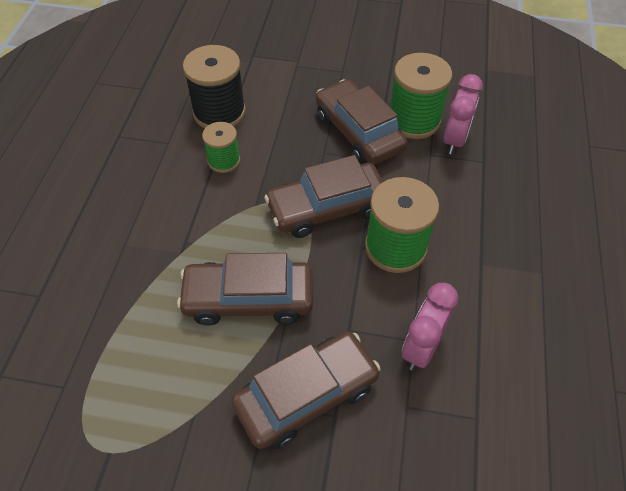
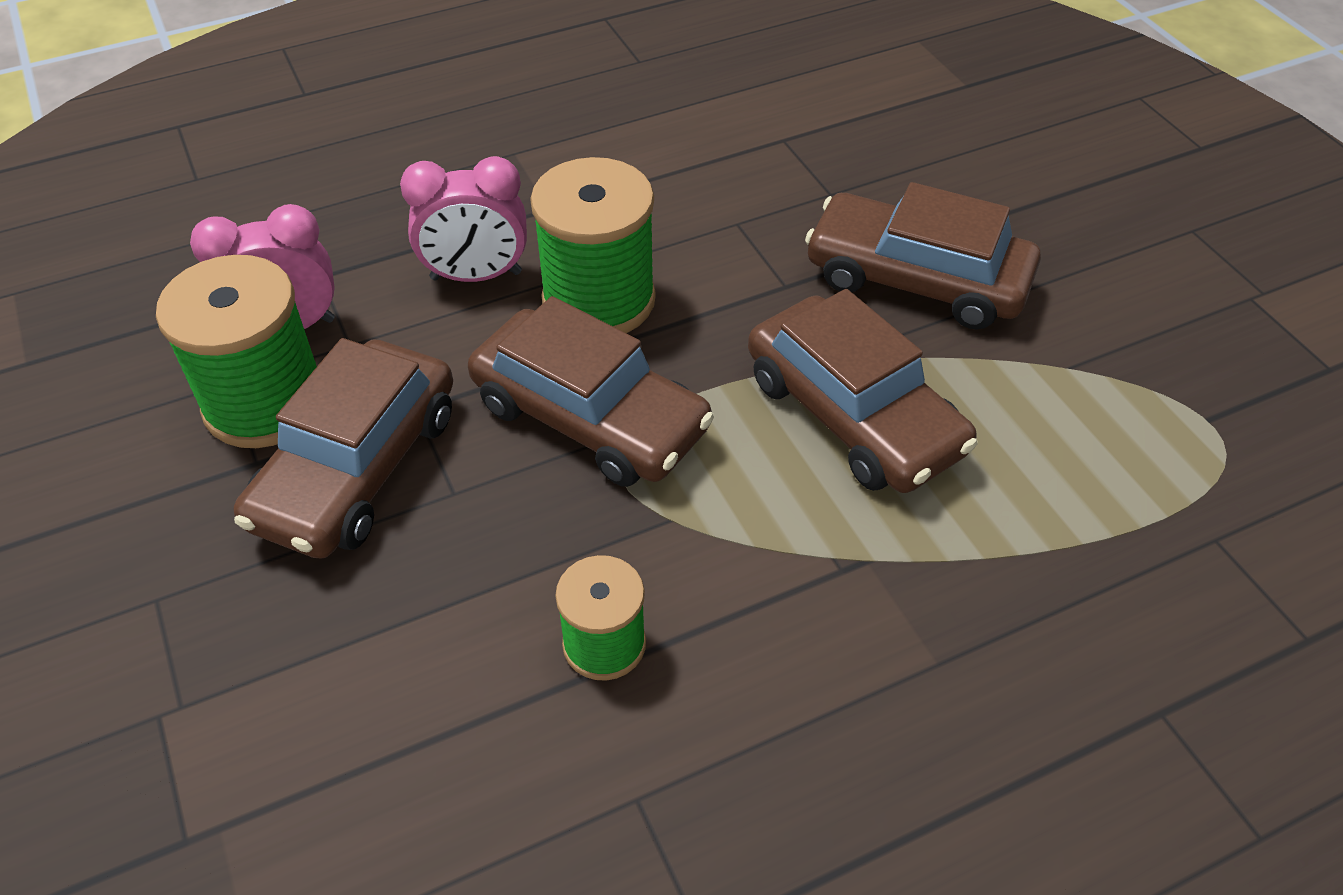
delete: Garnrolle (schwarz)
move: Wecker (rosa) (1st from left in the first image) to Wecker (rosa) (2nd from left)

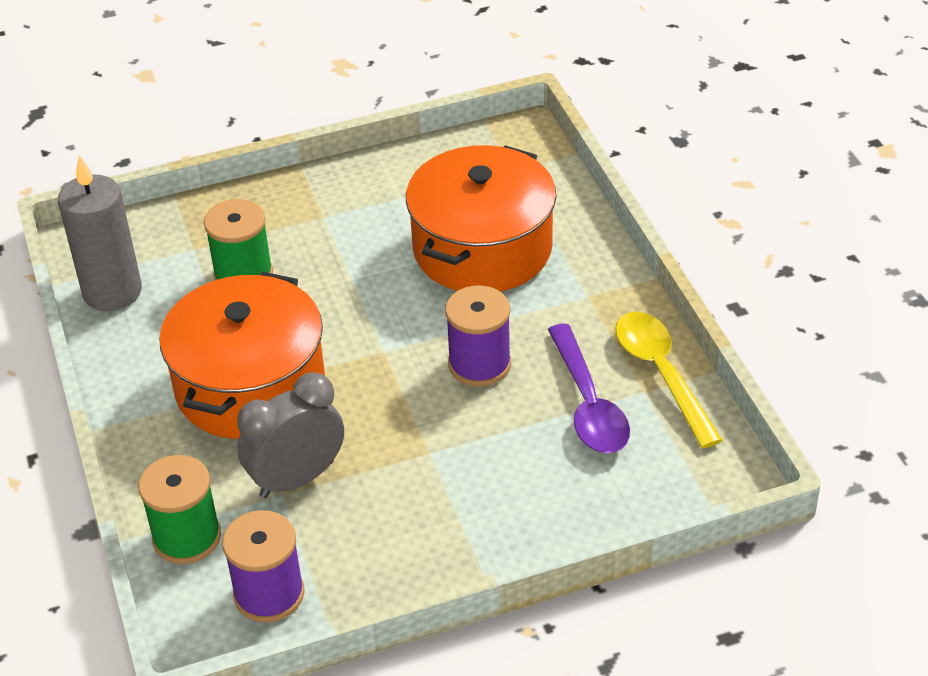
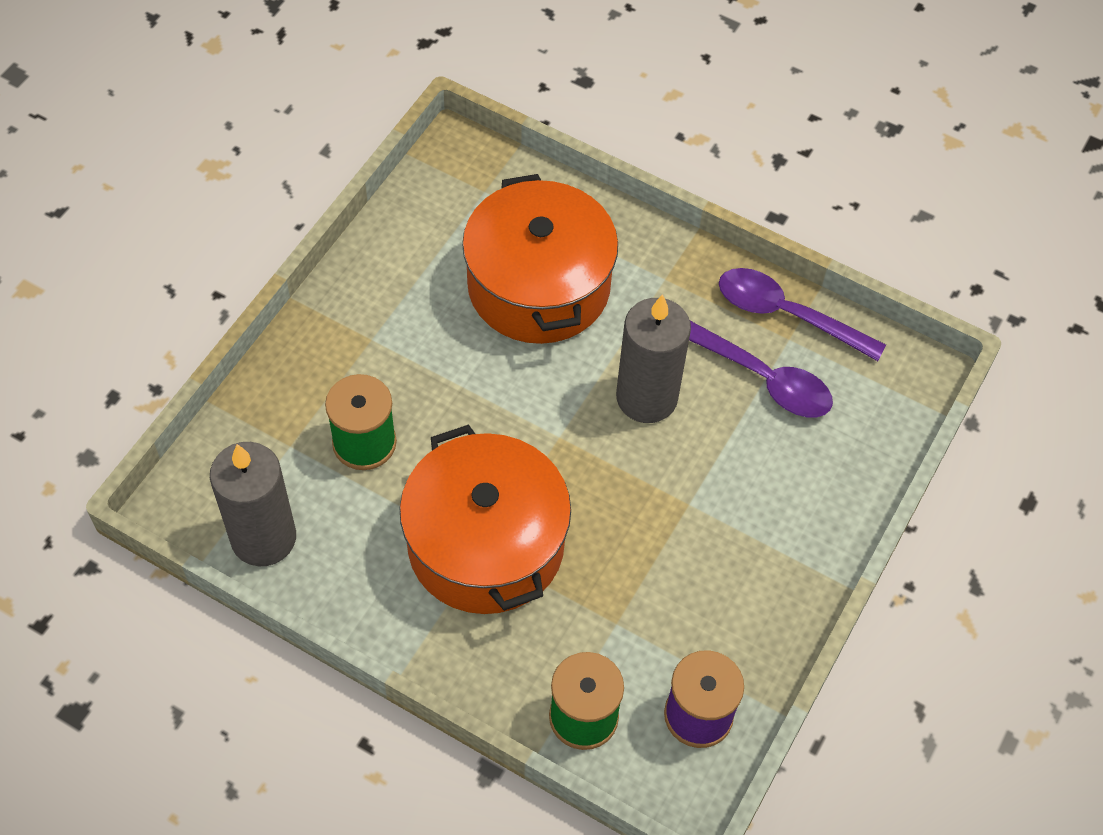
delete: Wecker (grau)
replace: Garnrolle (lila) (2nd from left) to Kerze (grau) (2nd from left)
recolor: Löffel (gelb) to Löffel (lila) (2nd from left)

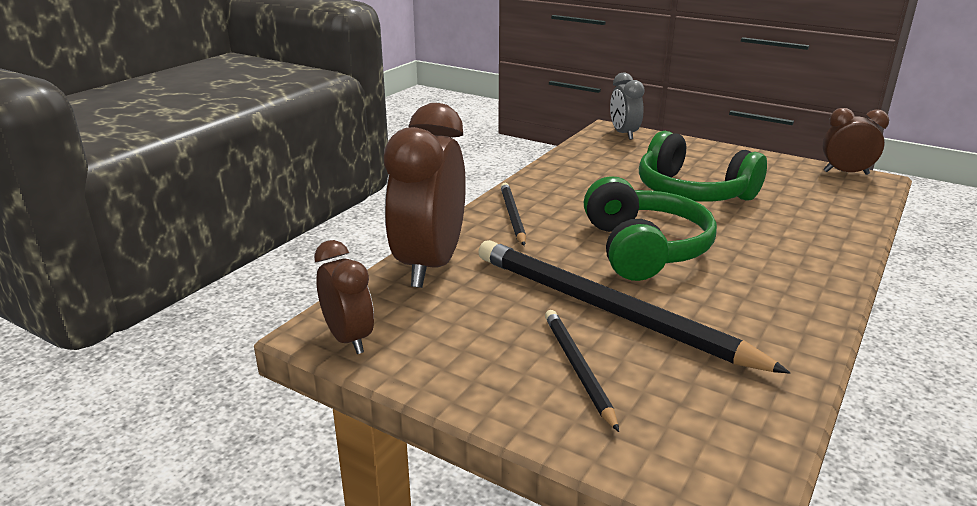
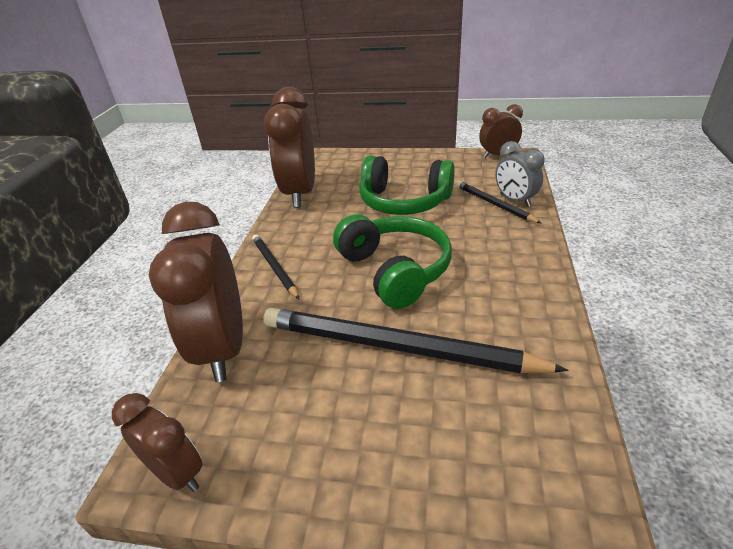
insert: Wecker (braun) (3rd from left)
move: Bleistift (schwarz) (2nd from left in the first image) to Bleistift (schwarz) (3rd from left); Wecker (grau)

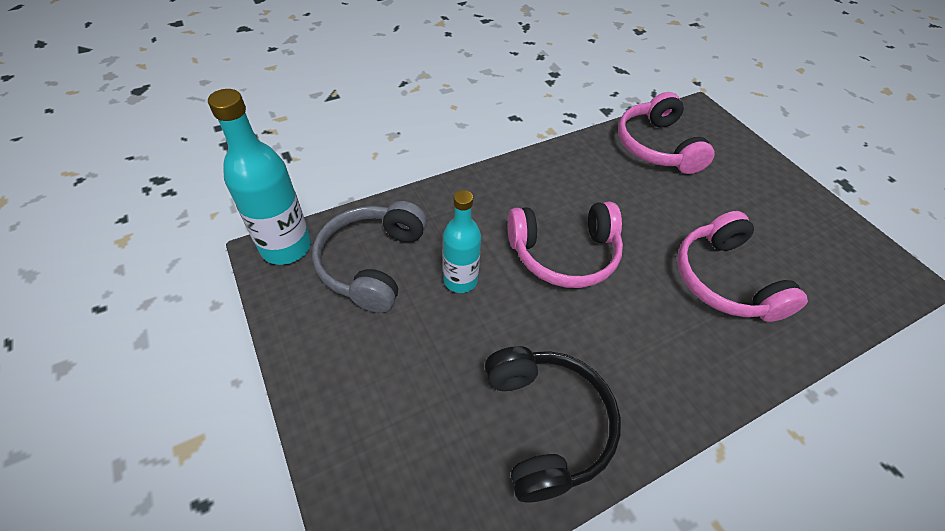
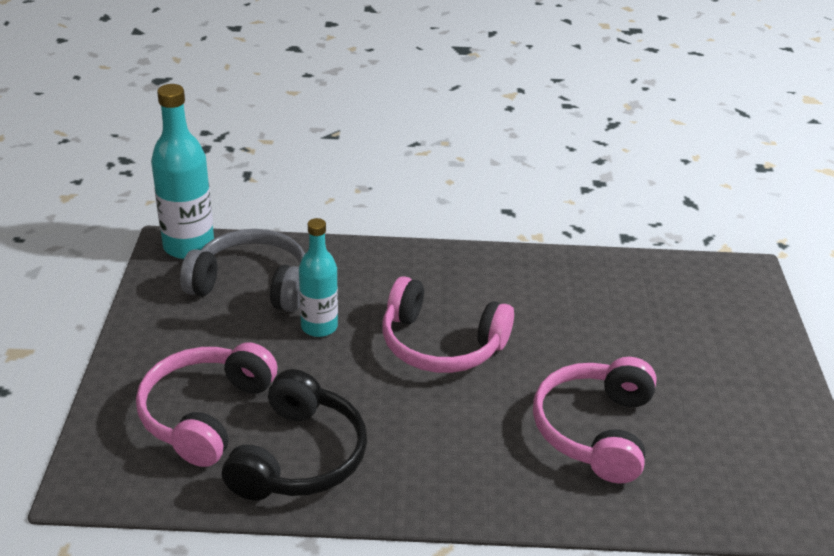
move: Kopfhörer (rosa) (2nd from left in the first image) to Kopfhörer (rosa) (1st from left)
rotate: Kopfhörer (grau) 60 degrees clockwise

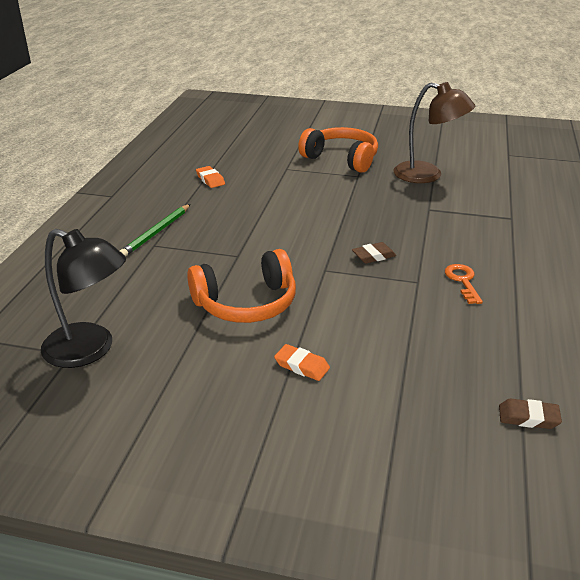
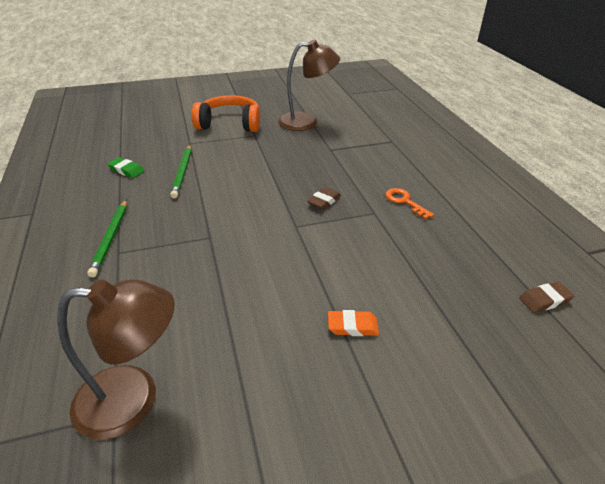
delete: Kopfhörer (orange) (1st from left)
insert: Bleistift (grün) (2nd from left)
recolor: Lampe (schwarz) to Lampe (braun) (1st from left); Radiergummi (orange) (1st from left) to Radiergummi (grün)

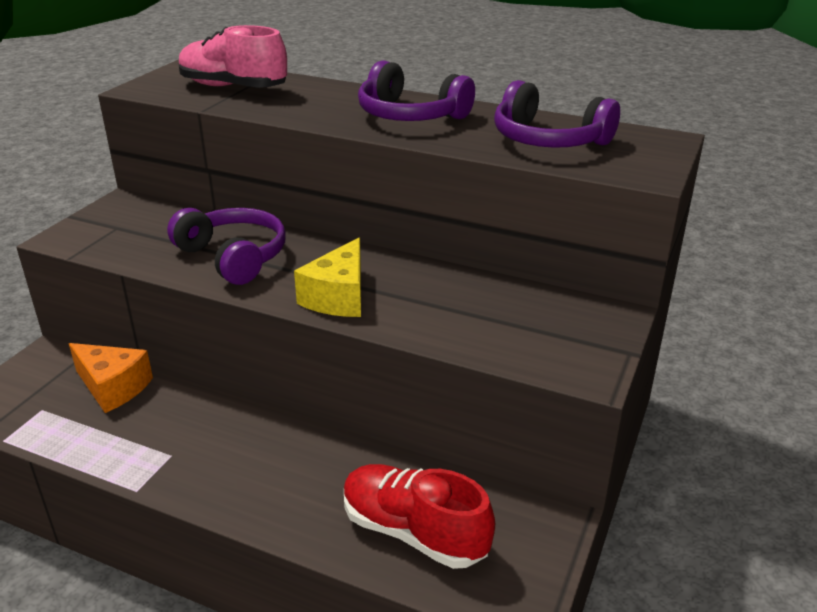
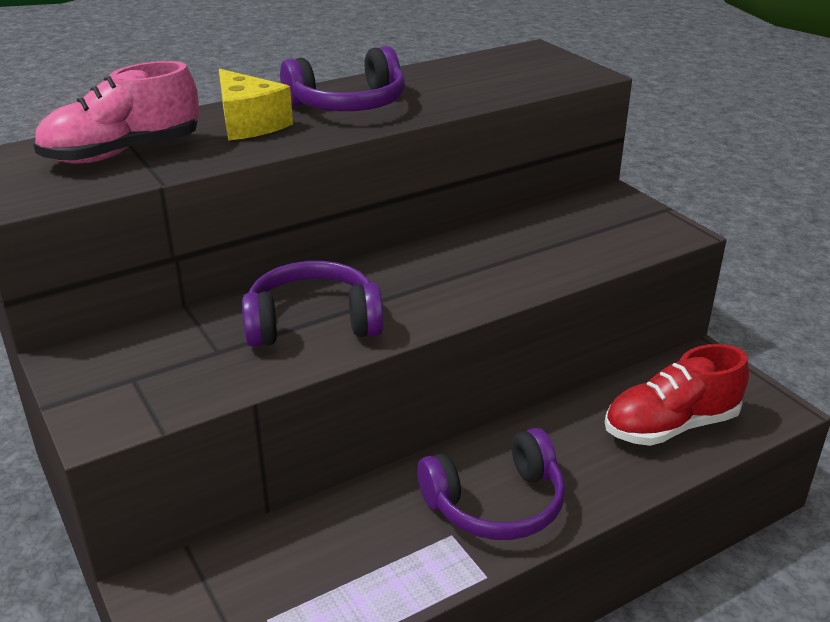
delete: Käse (orange)
move: Käse (gelb); Kopfhörer (lila) (3rd from left)

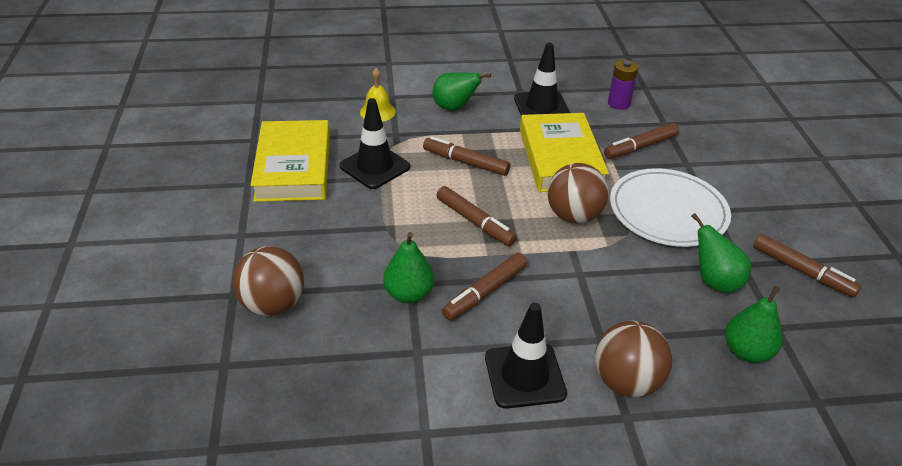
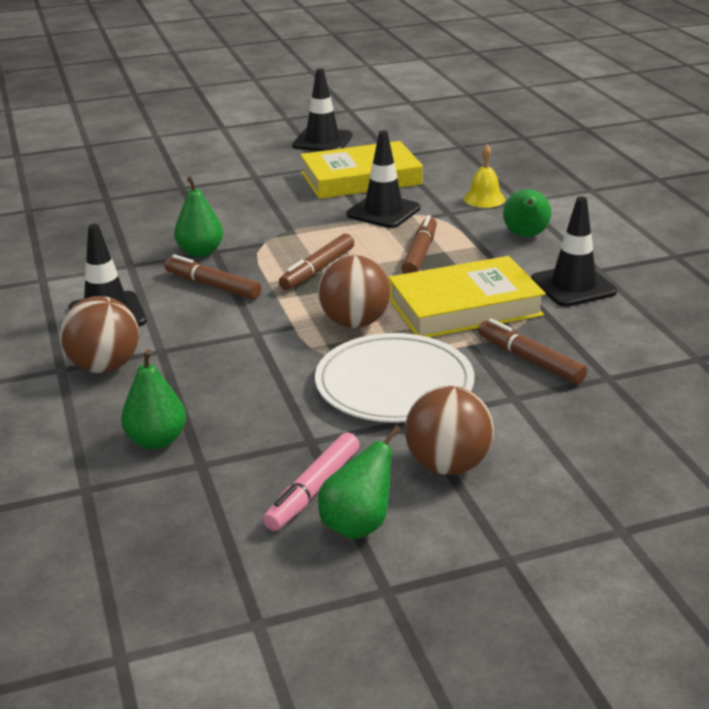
delete: Batterie (lila)
insert: Leitkegel (schwarz) (2nd from left)
move: Ball (braun) (1st from left in the first image) to Ball (braun) (3rd from left); Birne (grün) (3rd from left)
recolor: Filzstift (braun) (5th from left) to Filzstift (rosa)

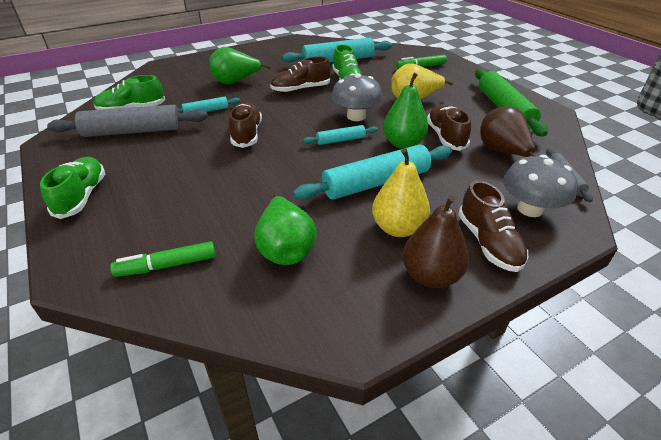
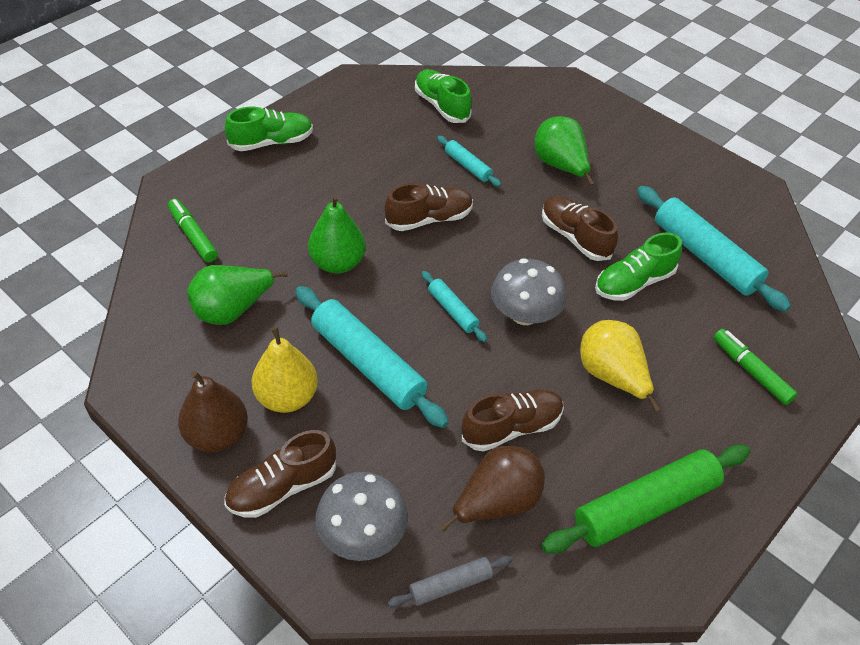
delete: Nudelholz (grau) (1st from left)
move: Birne (grün) (3rd from left in the first image) to Birne (grün) (2nd from left)

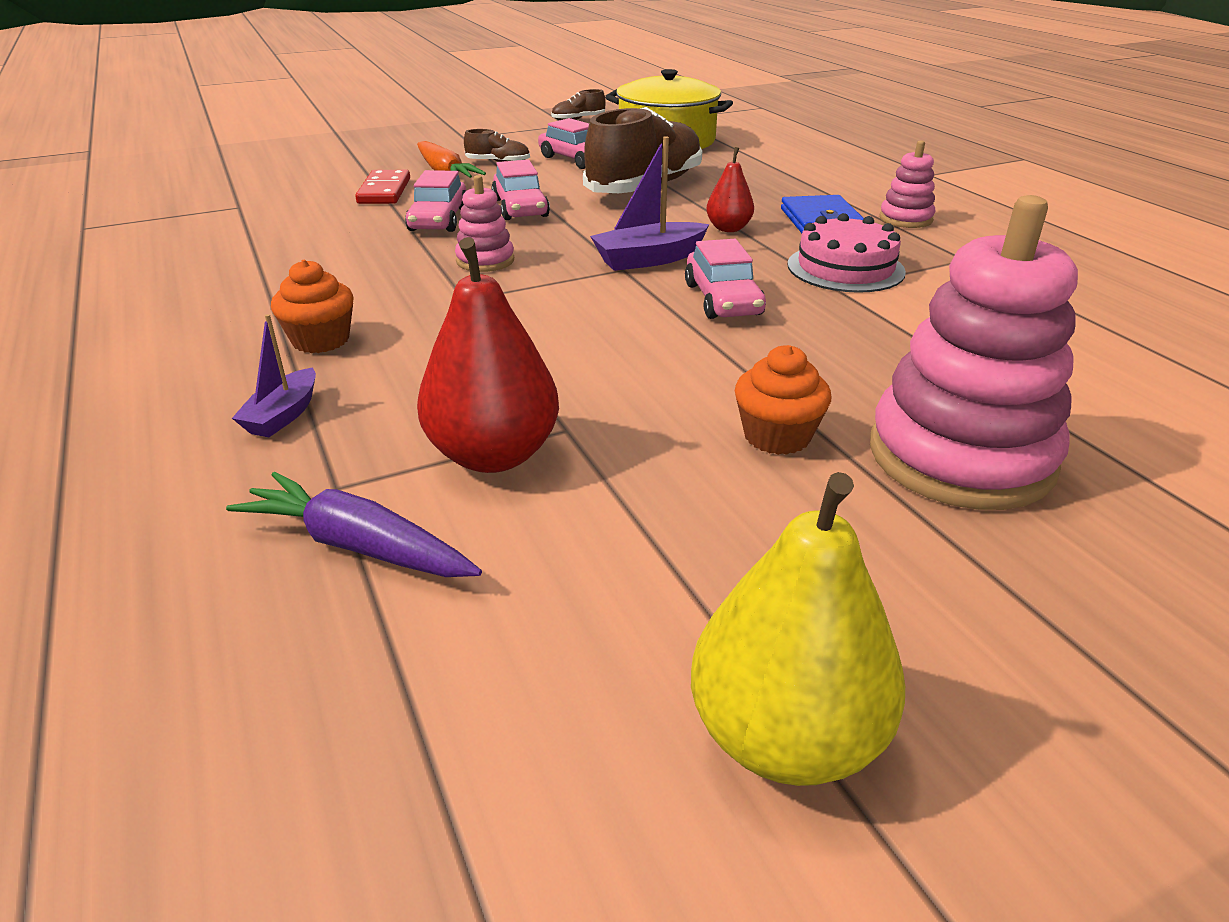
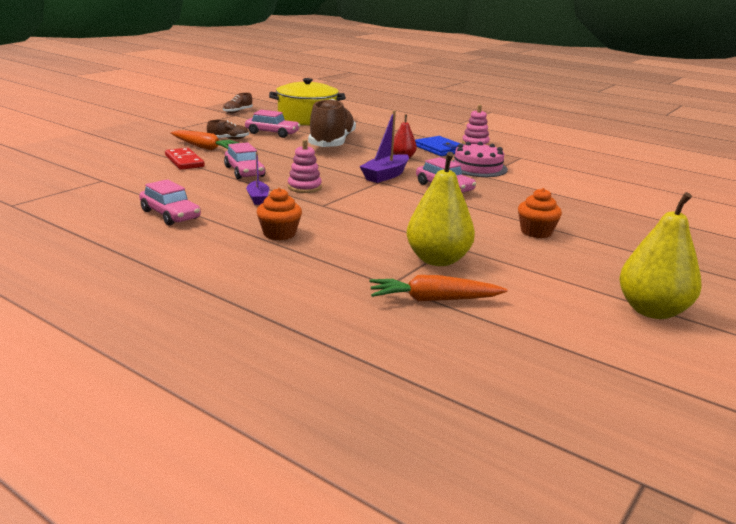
delete: Stapelspielzeug (rosa) (3rd from left)
move: Boot (lila) (1st from left); Auto (rosa) (2nd from left in the first image) to Auto (rosa) (1st from left)
recolor: Karotte (lila) to Karotte (orange) (2nd from left); Birne (rot) (1st from left) to Birne (gelb) (1st from left)

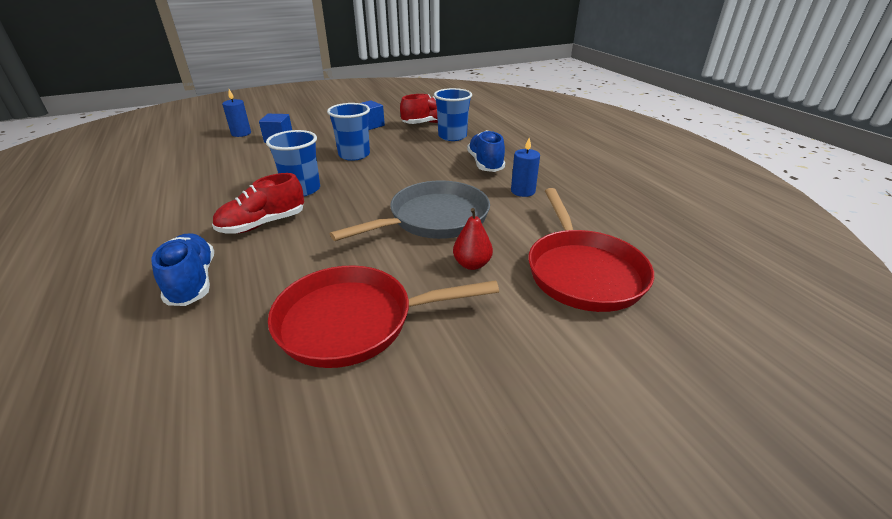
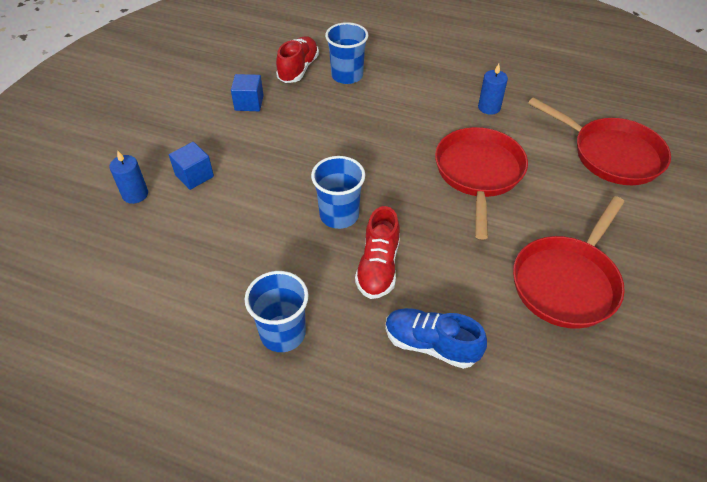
delete: Birne (rot); Schuh (blau) (2nd from left)
move: Becher (blau) (2nd from left in the first image) to Becher (blau) (1st from left)
recolor: Pfanne (grau) to Pfanne (rot) (1st from left)

